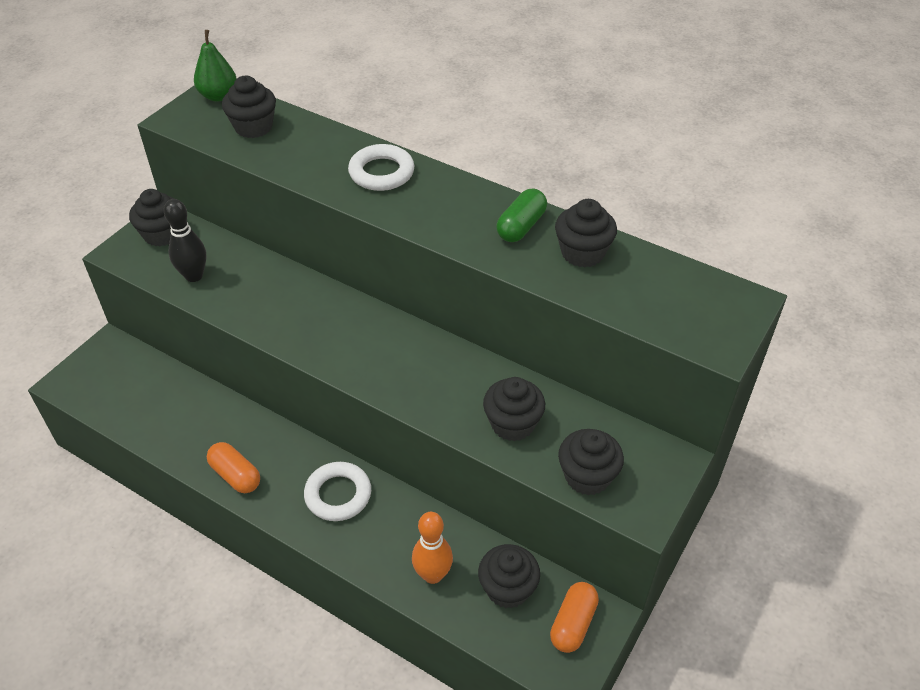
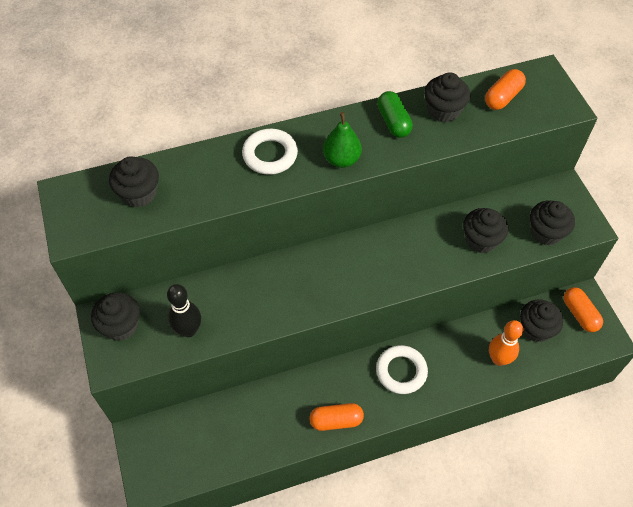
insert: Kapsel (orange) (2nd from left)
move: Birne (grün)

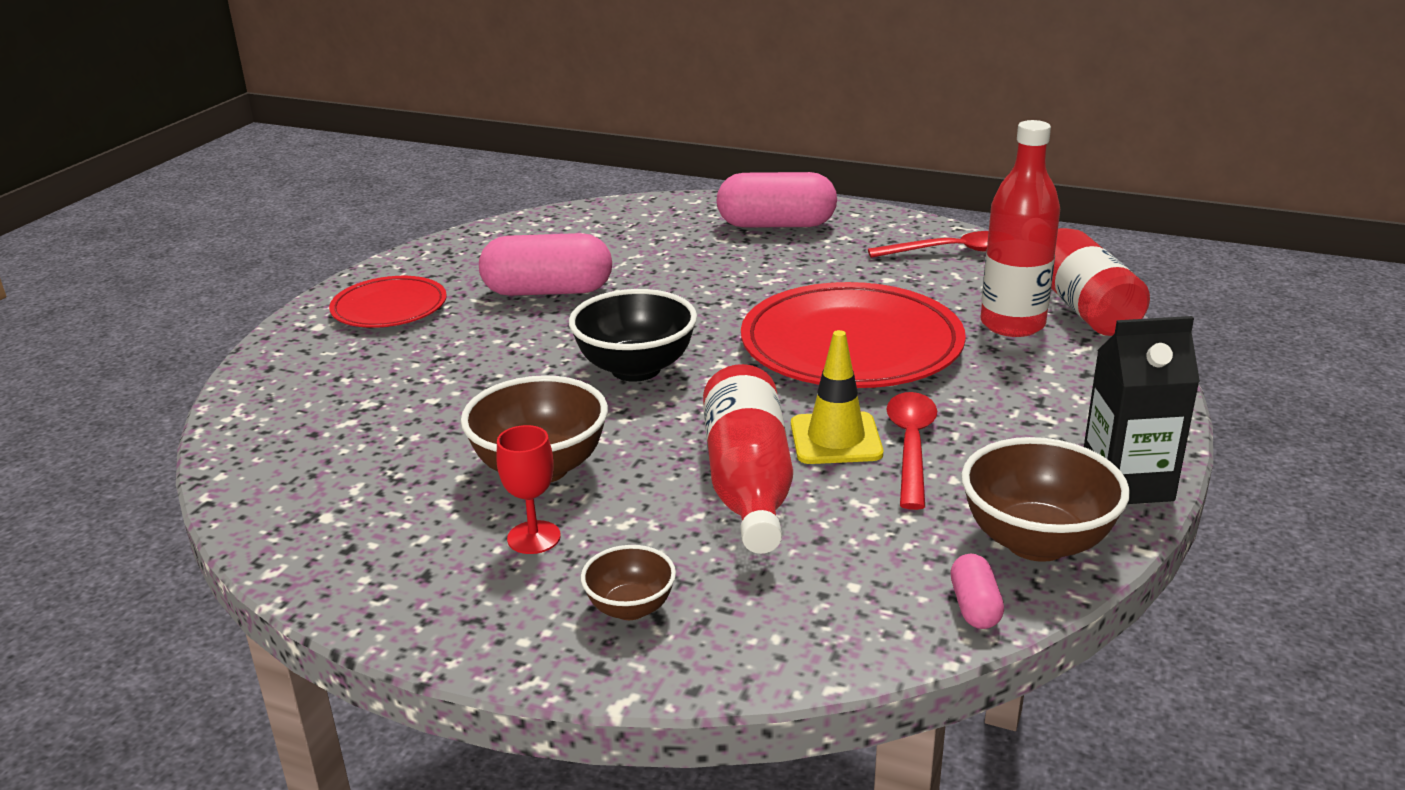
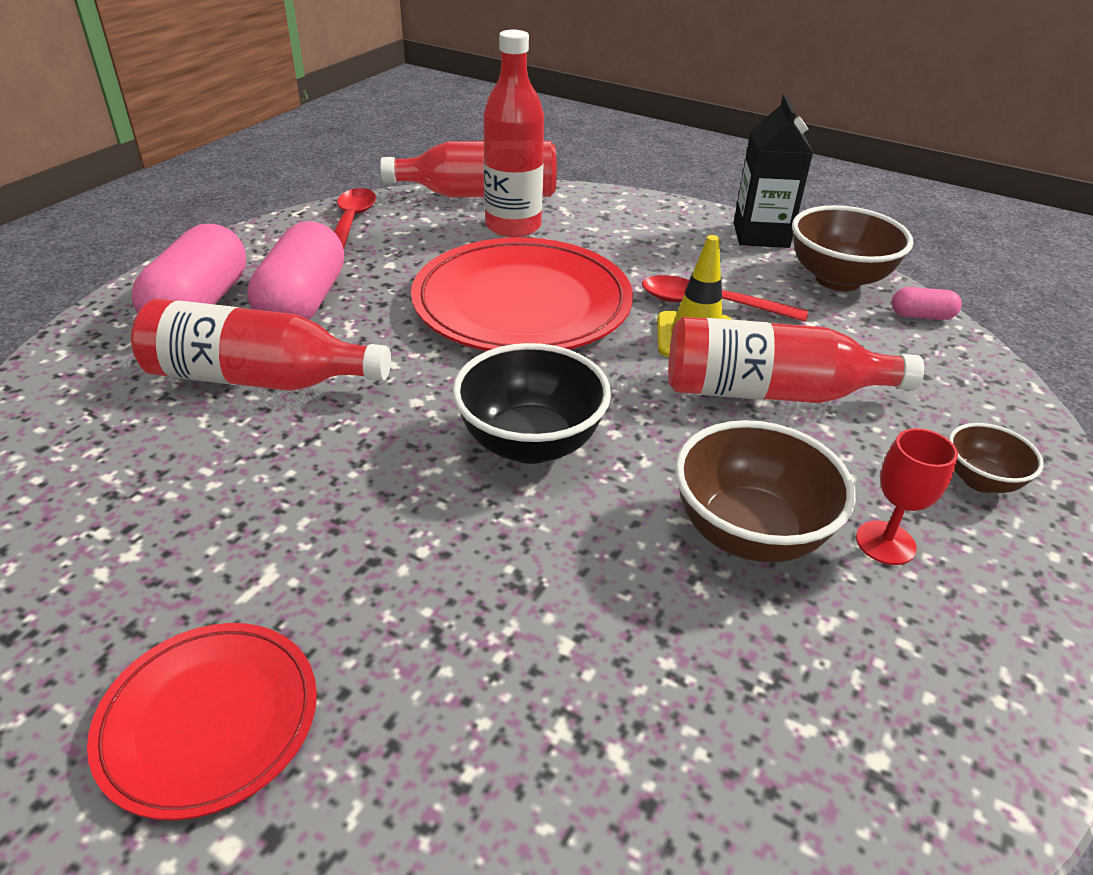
insert: Flasche (rot) (1st from left)
move: Kapsel (rosa) (1st from left in the first image) to Kapsel (rosa) (2nd from left)

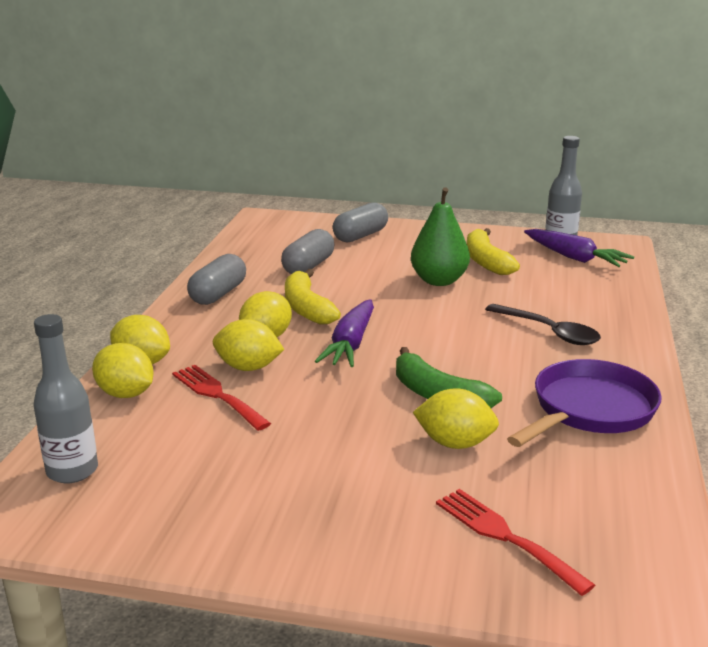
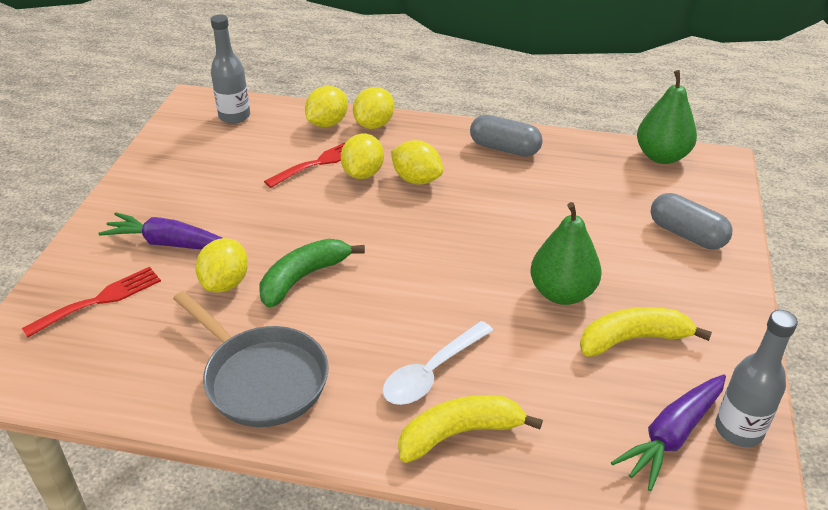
delete: Kapsel (grau) (2nd from left)
insert: Birne (grün) (2nd from left)
move: Banane (gelb) (1st from left); Karotte (lila) (1st from left)
recolor: Löffel (schwarz) to Löffel (weiß); Pfanne (lila) to Pfanne (grau)

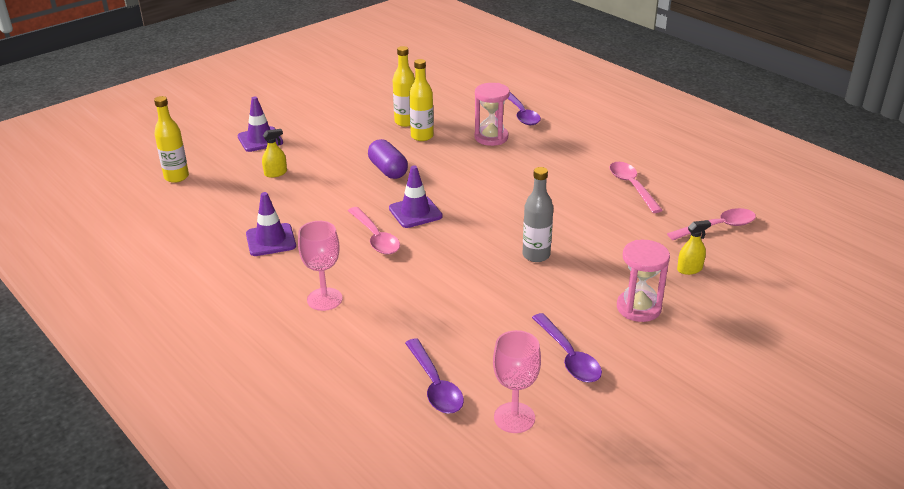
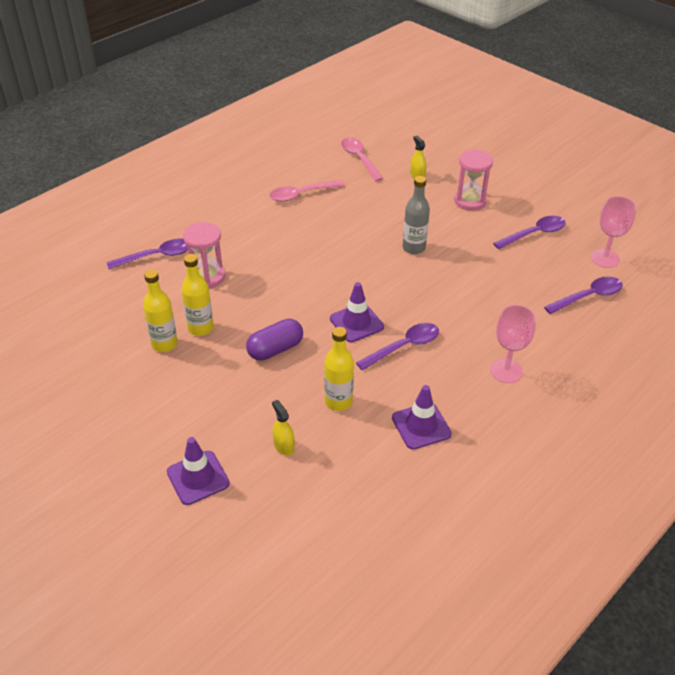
move: Flasche (gelb) (1st from left in the first image) to Flasche (gelb) (3rd from left)
recolor: Löffel (rosa) (1st from left) to Löffel (lila) (2nd from left)

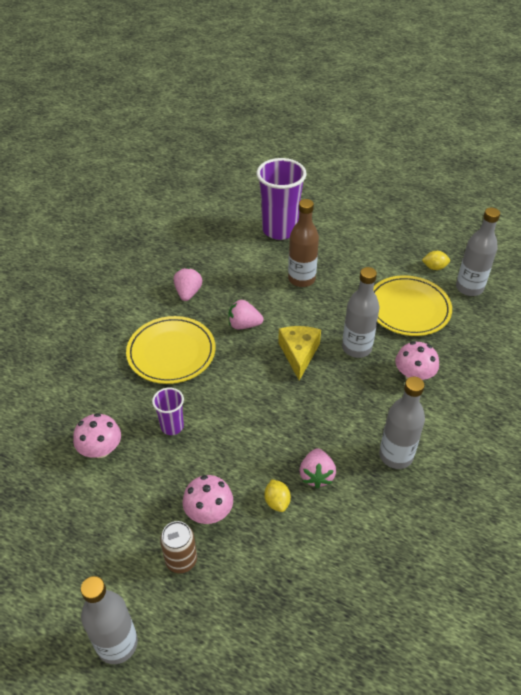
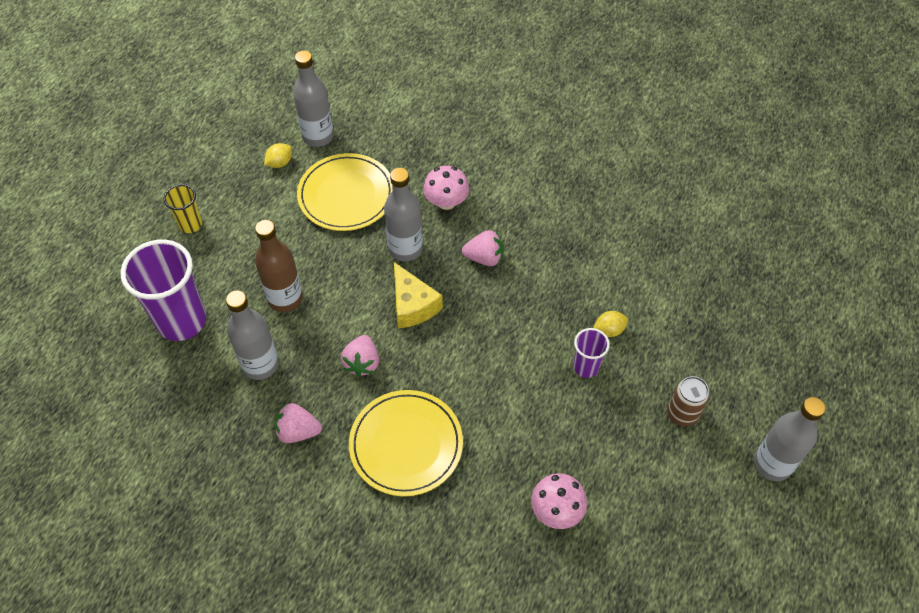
delete: Pilz (rosa) (2nd from left)
insert: Becher (gelb)
move: Becher (lila) (1st from left in the first image) to Becher (lila) (2nd from left); Erdbeere (rosa) (3rd from left); Flasche (grau) (3rd from left in the first image) to Flasche (grau) (1st from left)
rotate: Käse (gelb) 120 degrees counterclockwise; Zitrone (gelb) (2nd from left in the first image) 45 degrees clockwise

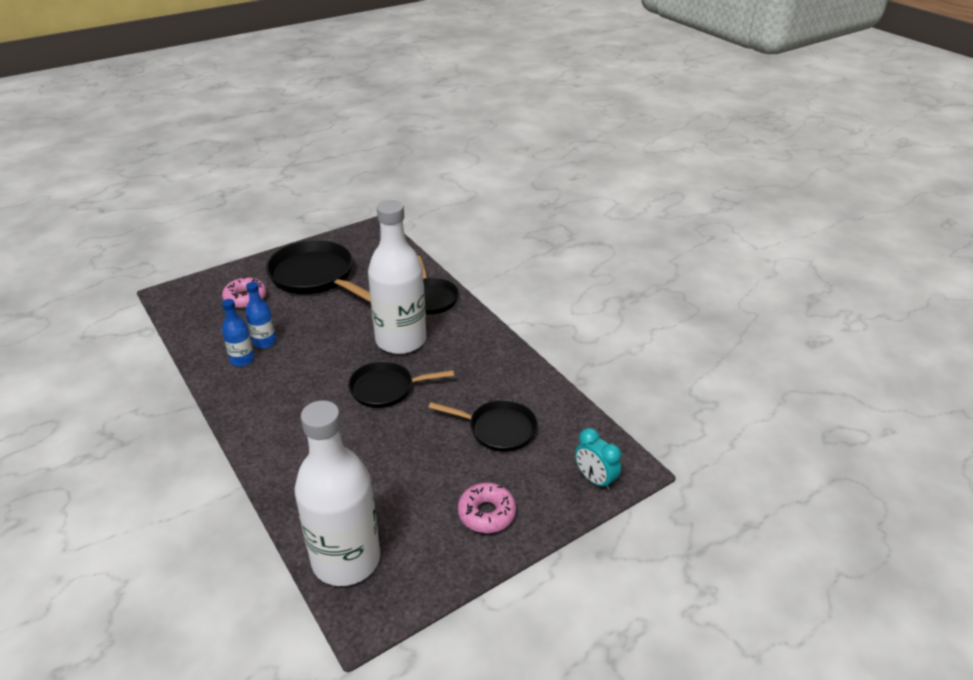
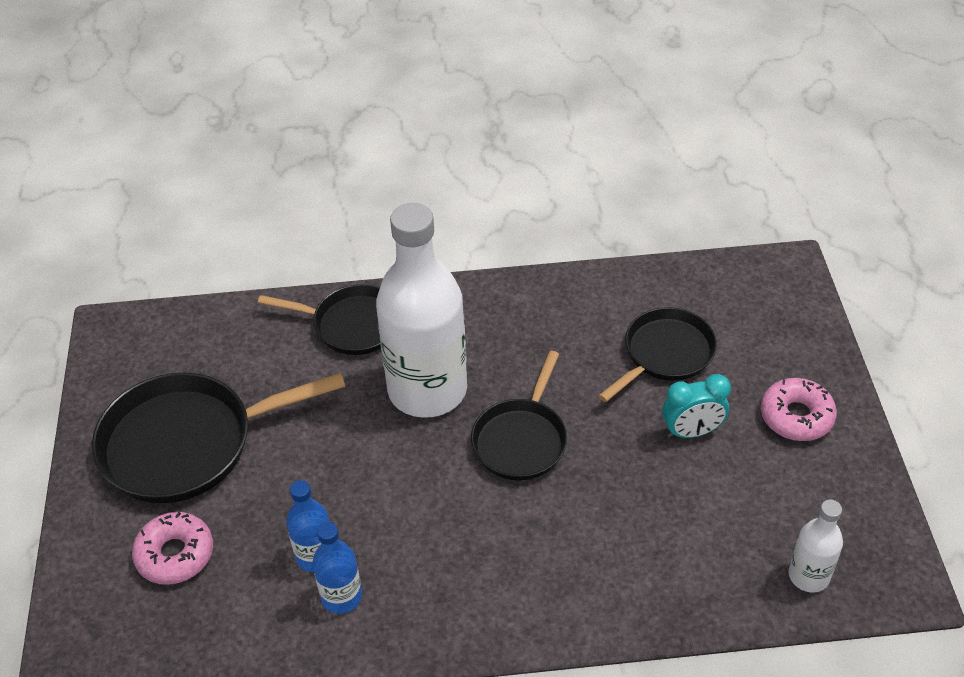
move: Wecker (türkis)
resize: Flasche (weiß) (1st from left in the first image) x0.46

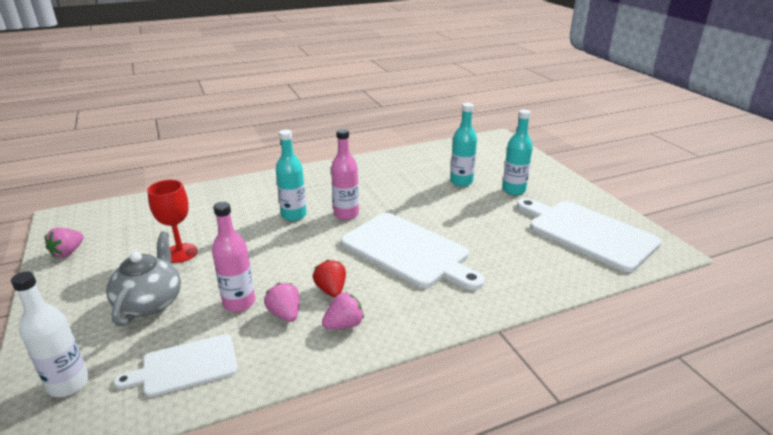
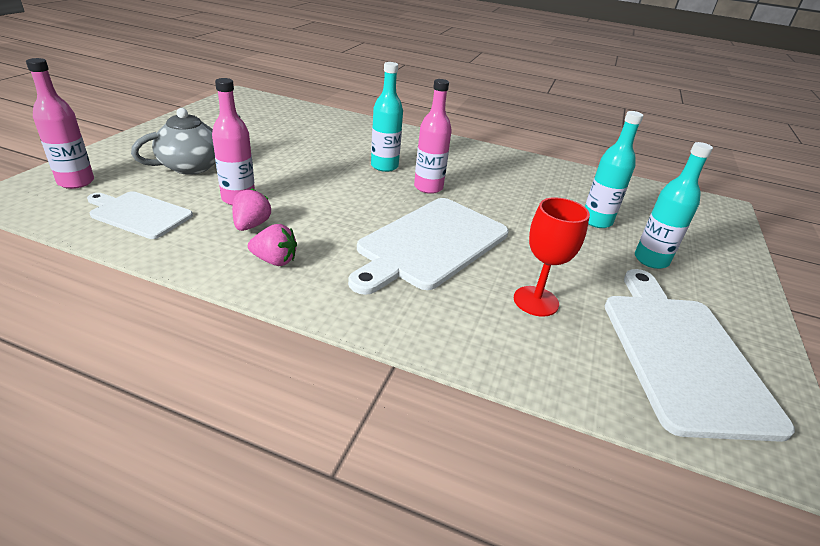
delete: Erdbeere (rosa) (1st from left); Erdbeere (rot)
move: Kelch (rot)
recolor: Flasche (weiß) to Flasche (rosa) (1st from left)
rotate: Schneidebrett (weiß) (2nd from left) 45 degrees clockwise

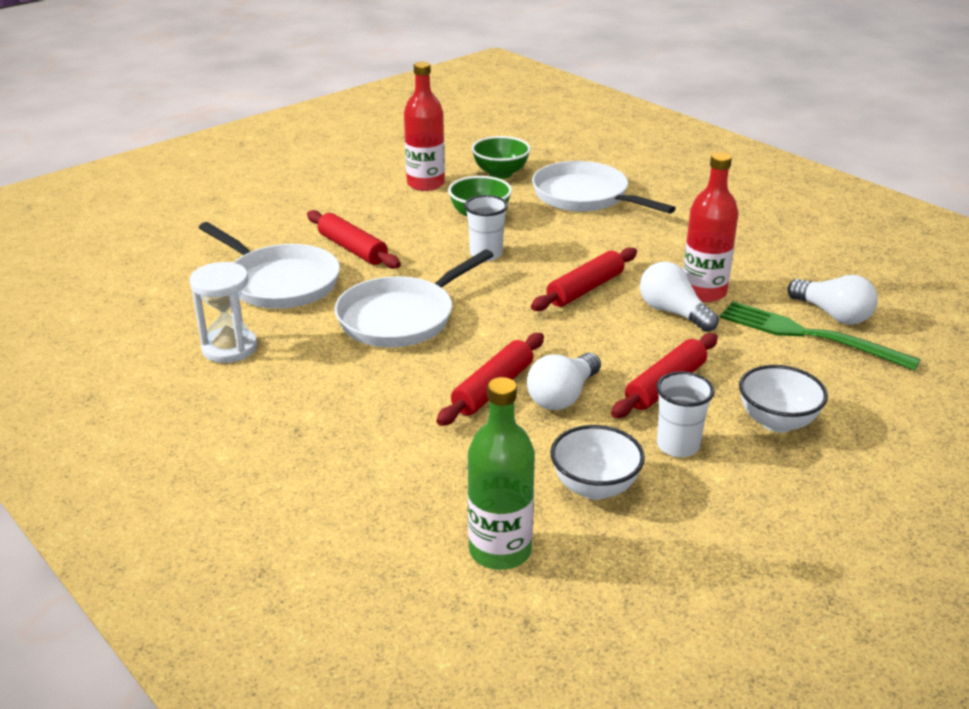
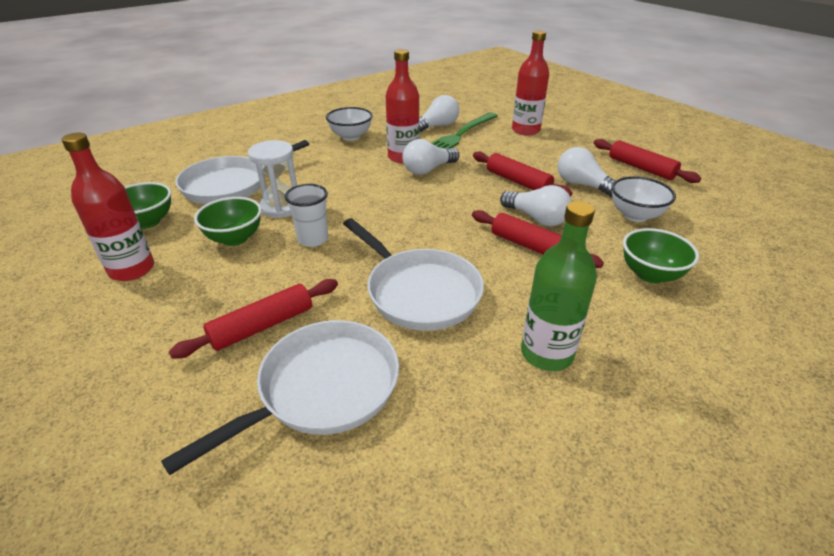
insert: Flasche (rot) (3rd from left); Schüssel (grün) (3rd from left)
move: Sanduhr (weiß); Flasche (grün); Nudelholz (rot) (3rd from left in the first image) to Nudelholz (rot) (4th from left); Schüssel (weiß) (2nd from left in the first image) to Schüssel (weiß) (1st from left)
replace: Becher (weiß) (2nd from left) to Glühbirne (weiß) (4th from left)

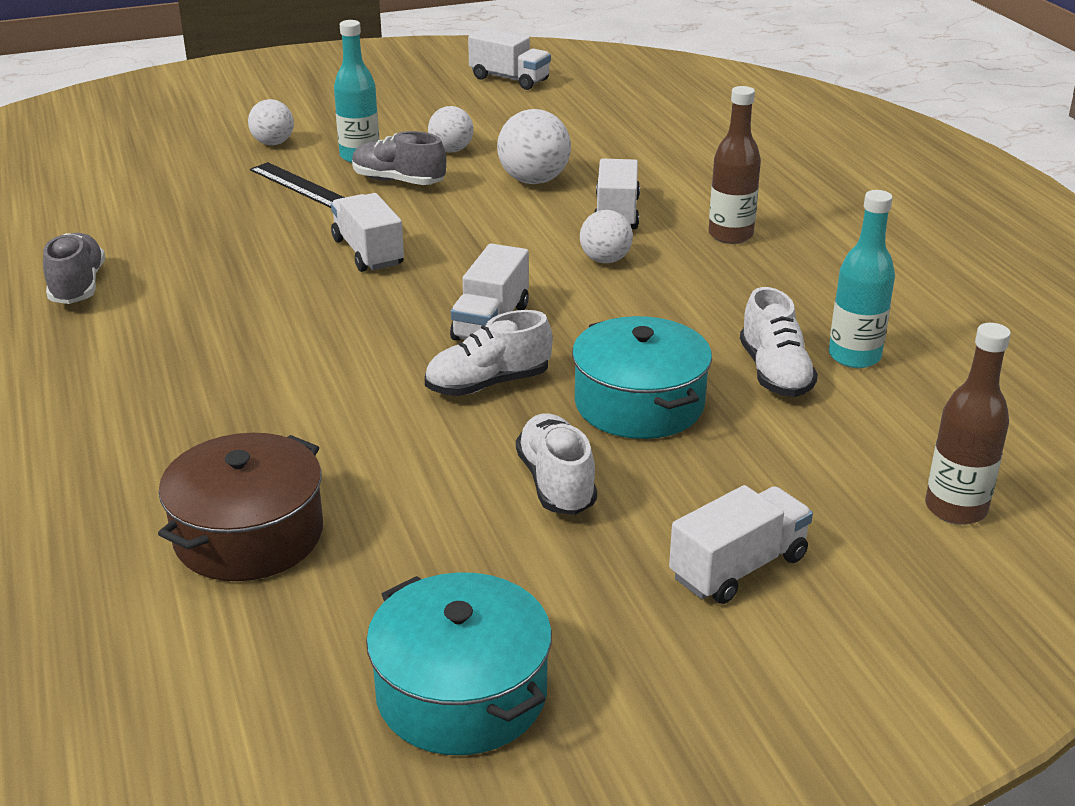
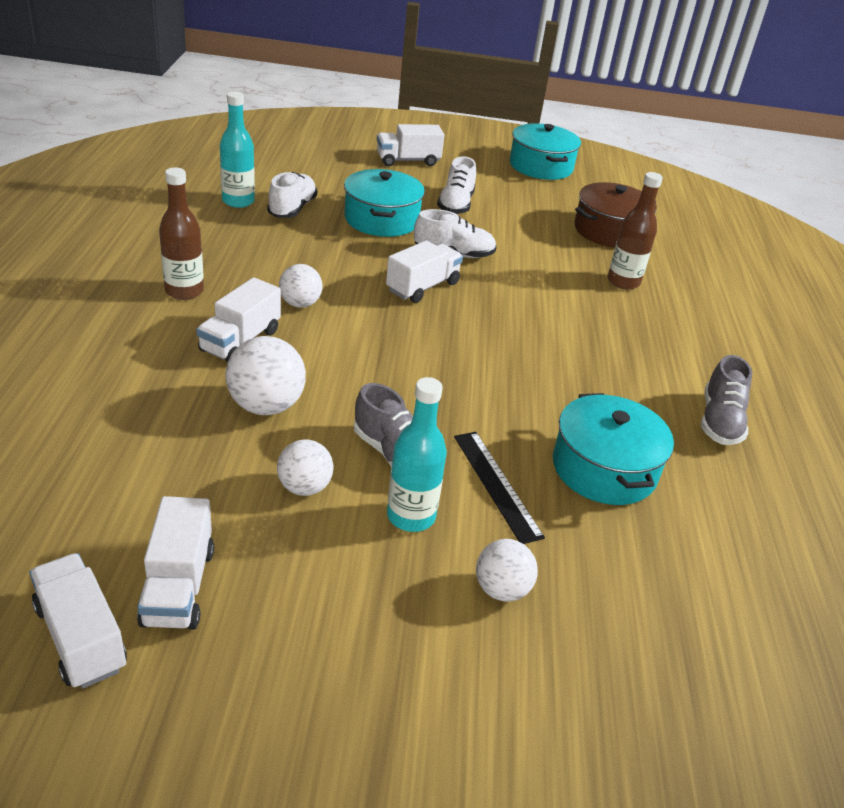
insert: Kochtopf (türkis) (3rd from left)
move: Lastwagen (weiß) (1st from left in the first image) to Lastwagen (weiß) (2nd from left); Flasche (braun) (2nd from left)

